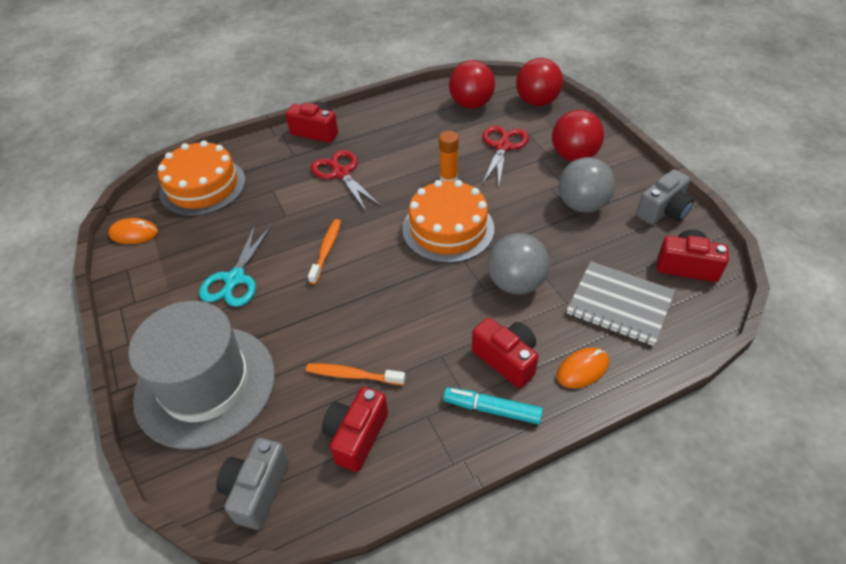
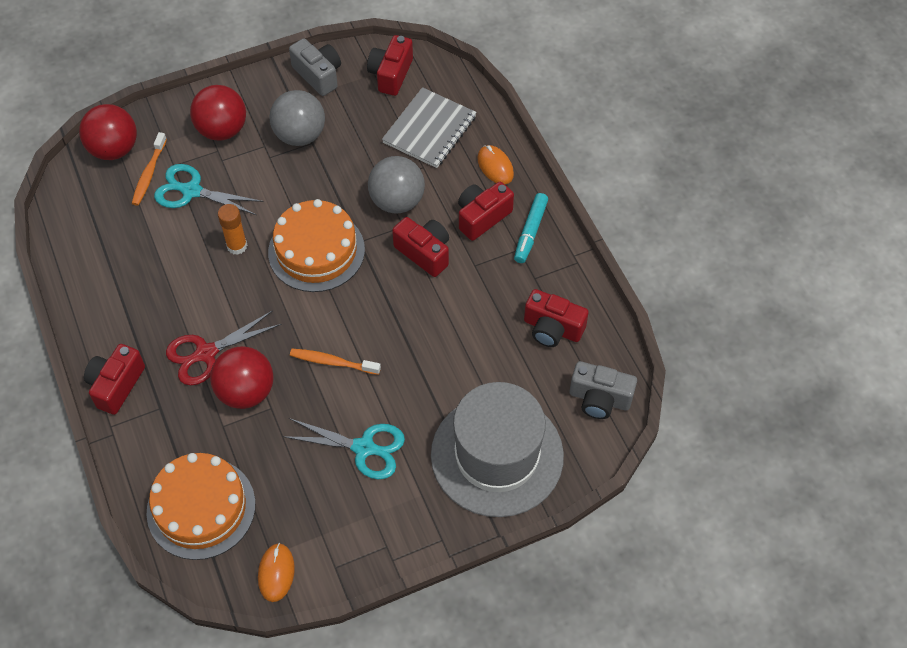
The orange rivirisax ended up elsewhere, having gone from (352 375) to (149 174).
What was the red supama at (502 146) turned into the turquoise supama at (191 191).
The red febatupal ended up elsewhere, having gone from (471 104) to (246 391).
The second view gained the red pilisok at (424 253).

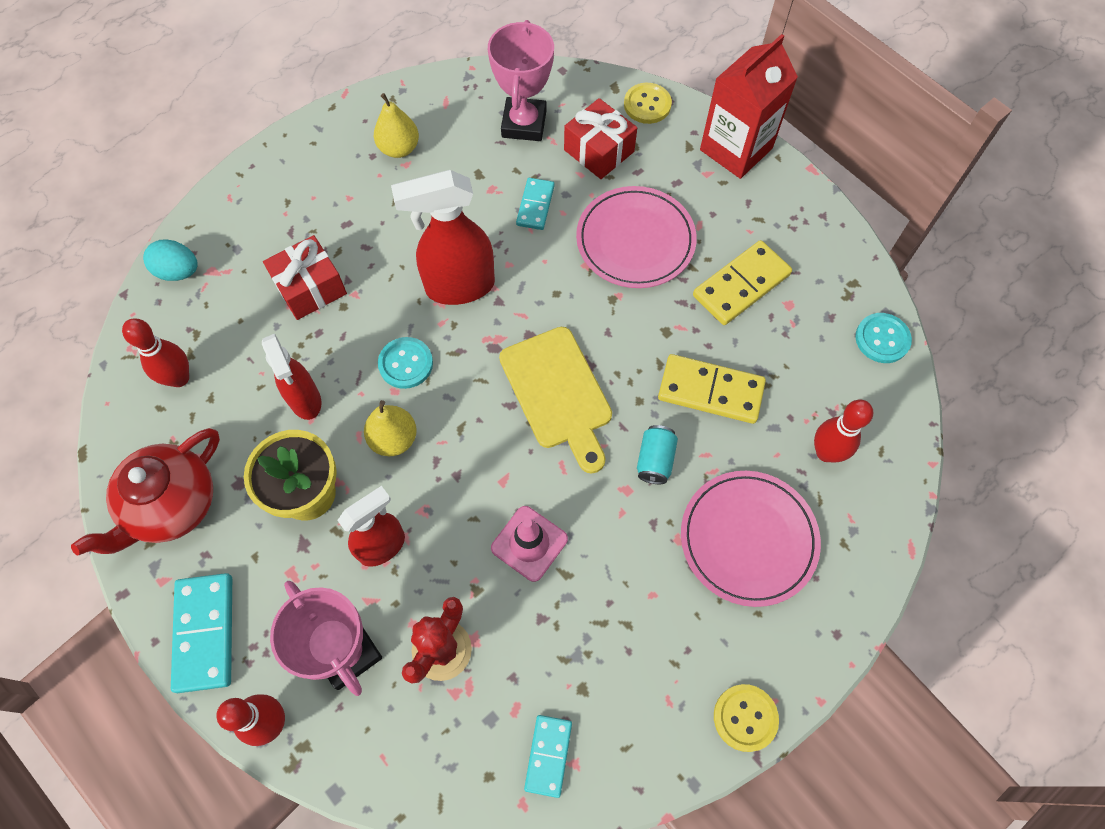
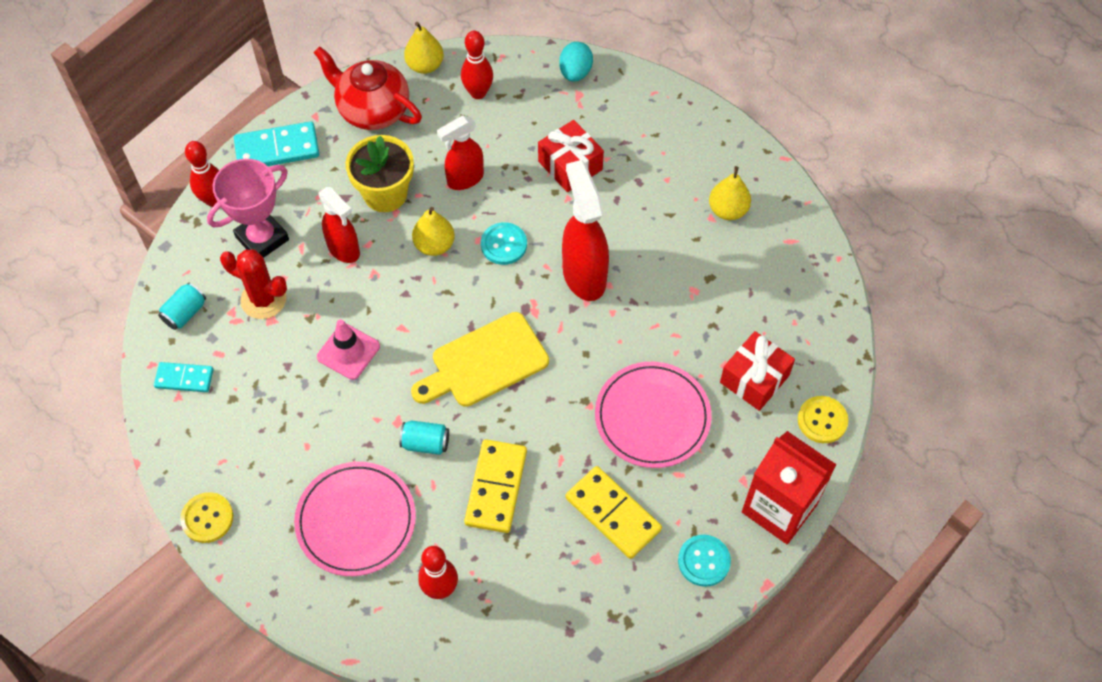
The second view gained the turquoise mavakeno at (185 313).
The second view gained the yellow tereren at (425 65).
The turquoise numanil ended up elsewhere, having gone from (882 339) to (704 561).
The second view lost the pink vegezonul at (524 124).
The second view lost the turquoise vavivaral at (535 205).

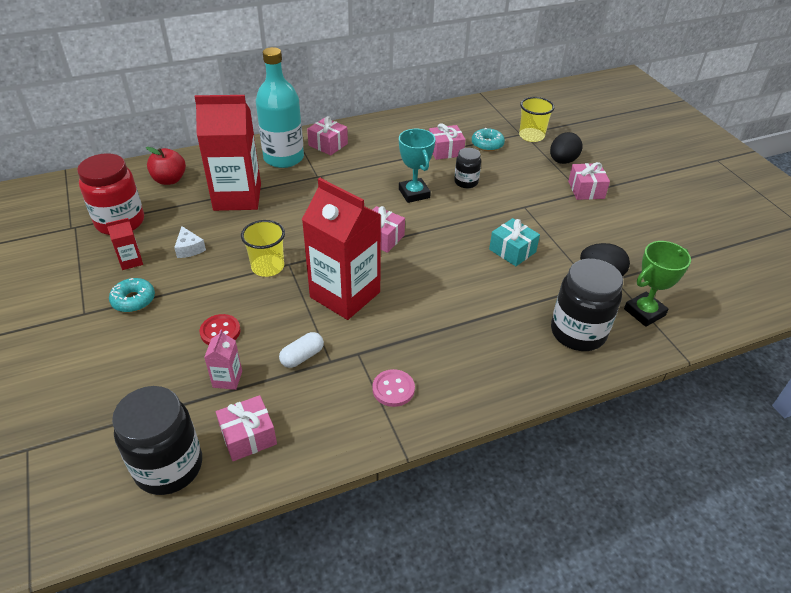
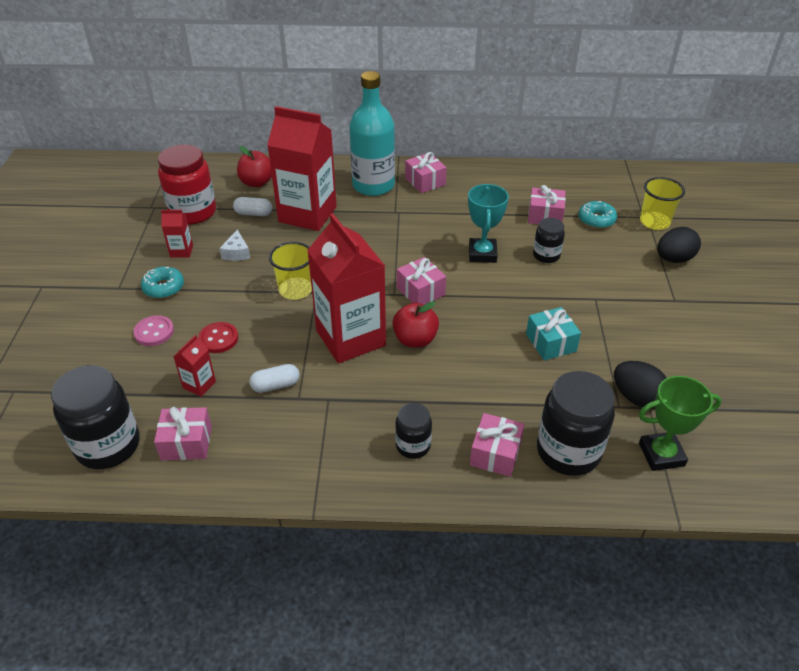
The pink numanil ended up elsewhere, having gone from (393 389) to (154 332).
What was the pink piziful at (227 379) turned into the red piziful at (199 384).
The second view gained the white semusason at (253 213).
The second view gained the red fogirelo at (415 339).
The second view gained the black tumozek at (413 446).
The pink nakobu ended up elsewhere, having gone from (586 190) to (495 453).

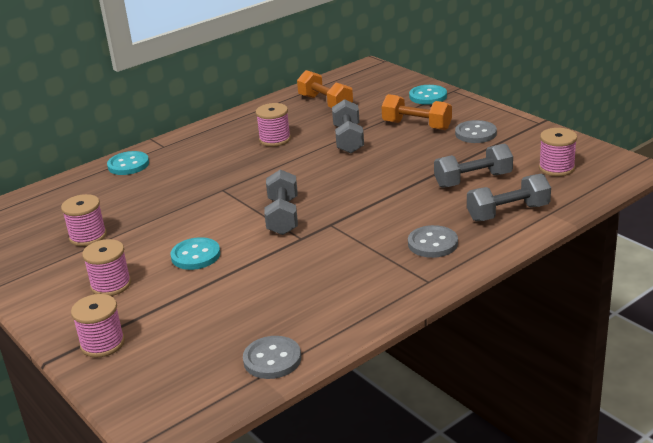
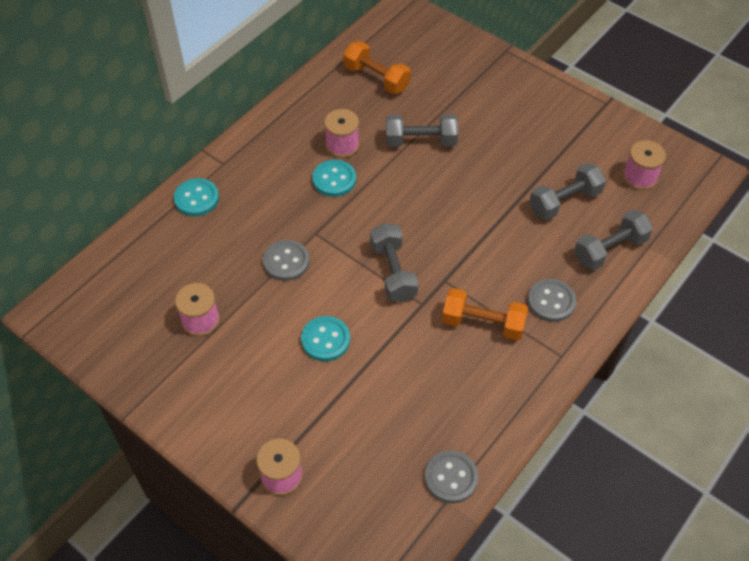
The grey numanil ended up elsewhere, having gone from (475 133) to (286 261).
The turquoise numanil ended up elsewhere, having gone from (428 96) to (334 179).
The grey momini at (348 139) ended up facing another way, 75 degrees counterclockwise from before.
The orange momini ended up elsewhere, having gone from (416 125) to (483 323).
The second view lost the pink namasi at (111 285).

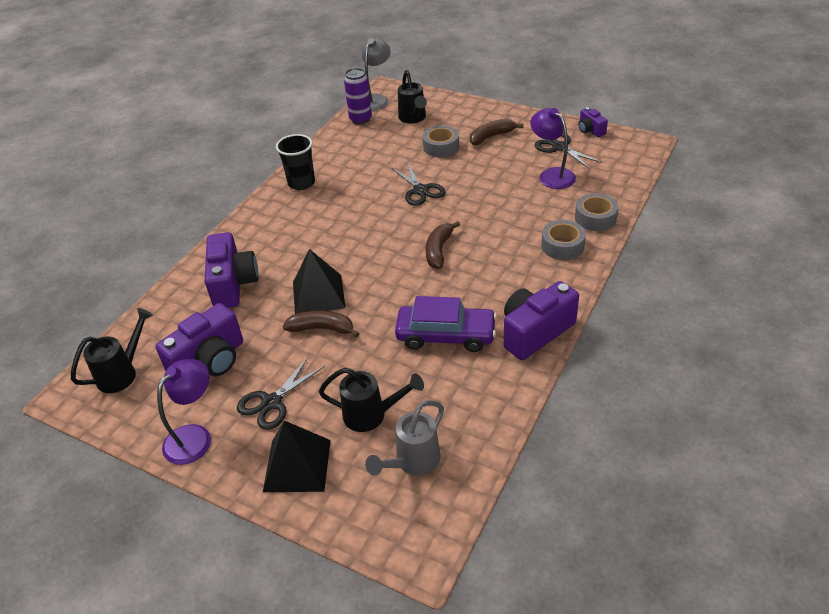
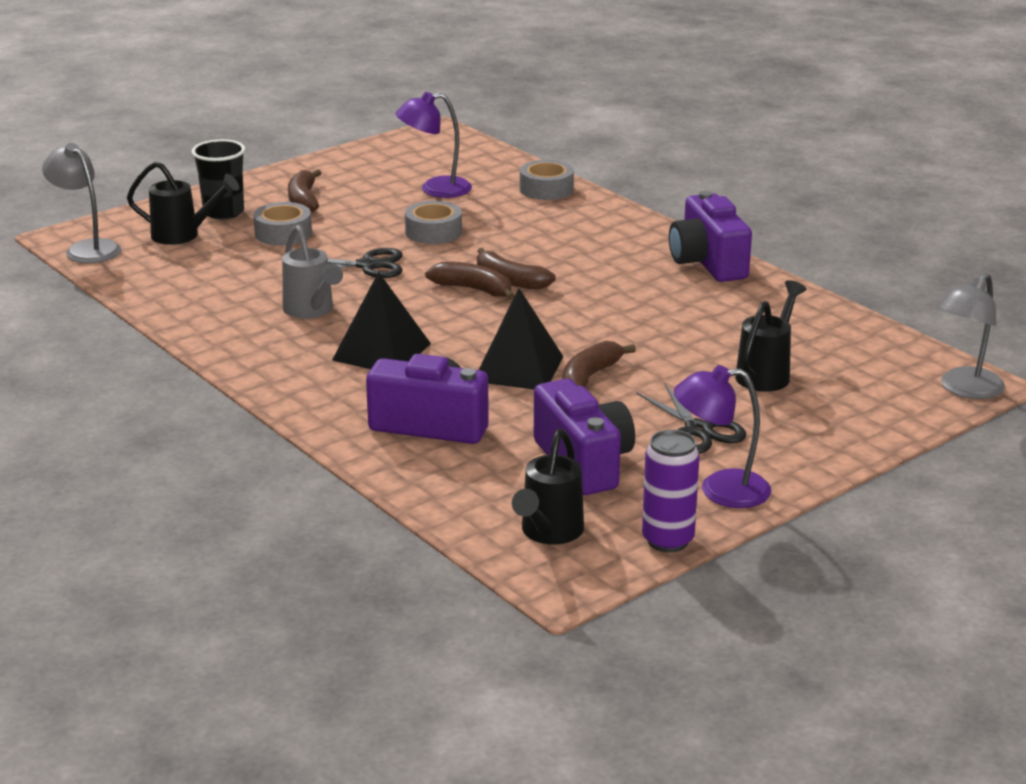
The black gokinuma ended up elsewhere, having gone from (301 183) to (223 212).
The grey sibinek ended up elsewhere, having gone from (412 462) to (311 311).
The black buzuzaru ended up elsewhere, having gone from (297 465) to (381 351).
The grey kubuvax ended up elsewhere, having gone from (562 246) to (433 232).
The second view gained the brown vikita at (473 289).
The black sibinek at (122 373) ended up facing another way, 135 degrees counterclockwise from before.
The purple mavakeno ended up elsewhere, having gone from (360 119) to (668 540).
The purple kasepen at (195 437) ended up facing another way, 60 degrees counterclockwise from before.
The second view gained the grey kasepen at (965 389).
The second view lost the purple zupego at (446 335).
The second view lost the black supama at (559 147).
The second view lost the purple pilisok at (590 130).

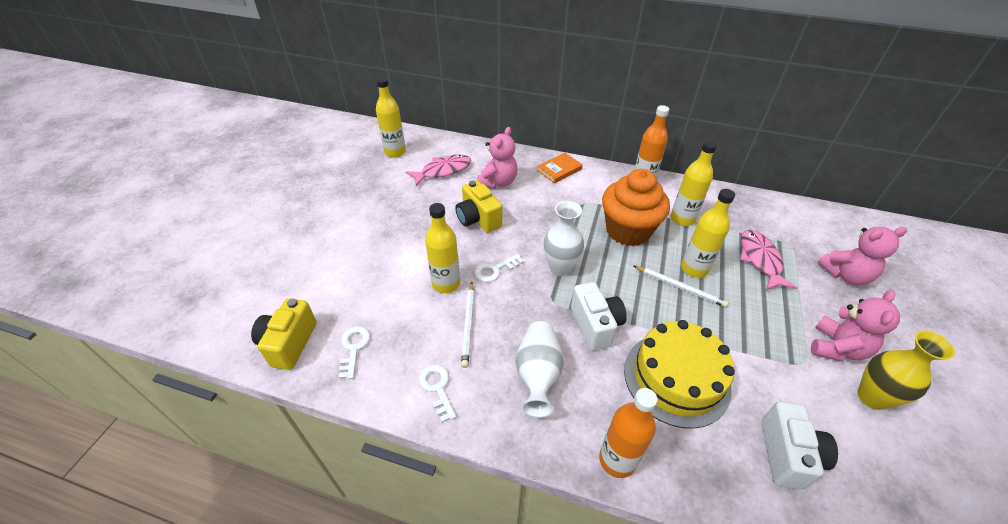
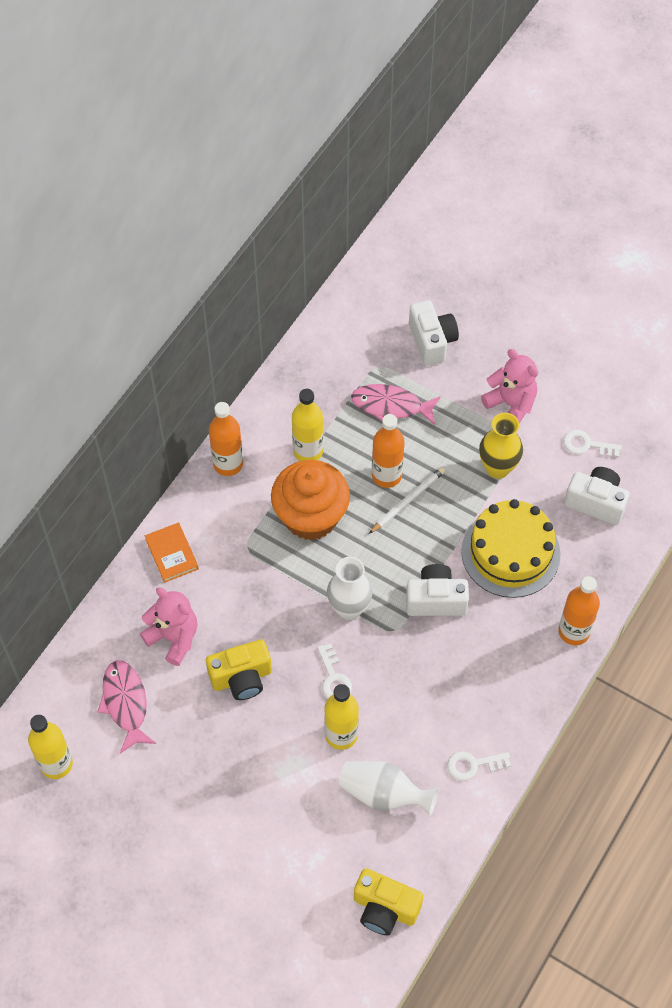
The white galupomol ended up elsewhere, having gone from (538 374) to (383 794).
What was the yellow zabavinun at (694 269) turned into the orange zabavinun at (386 475).
Where the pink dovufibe stood at (845 275), the white pilisok came to stand at (432 341).
The yellow galupomol ended up elsewhere, having gone from (872 397) to (497 468).
The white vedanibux ended up elsewhere, having gone from (354 348) to (586 445).
The second view lost the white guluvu at (468 325).

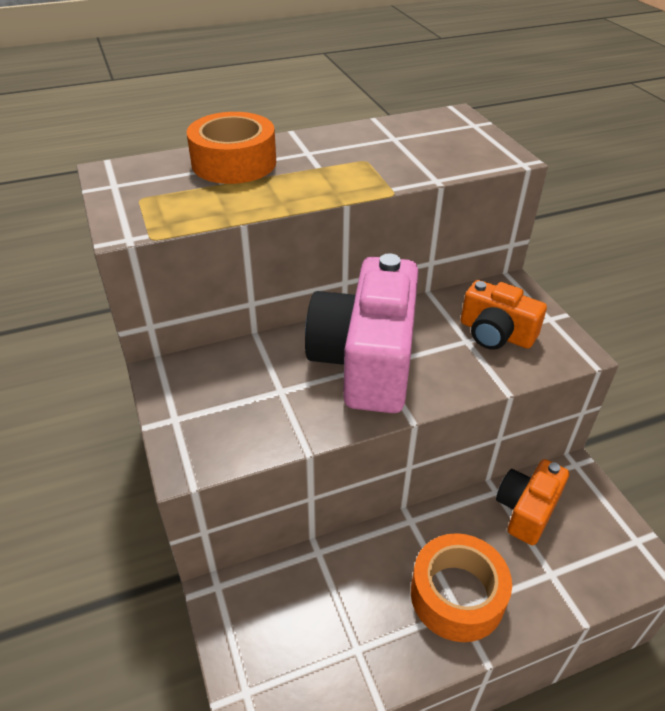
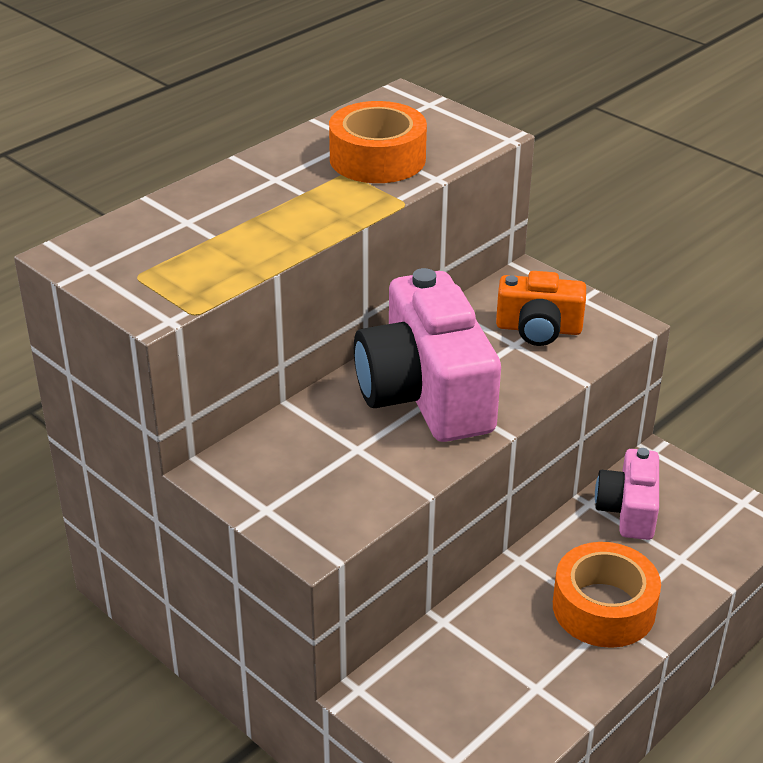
The orange kubuvax ended up elsewhere, having gone from (234 163) to (377 159).
What was the orange pilisok at (527 510) turned into the pink pilisok at (628 510).

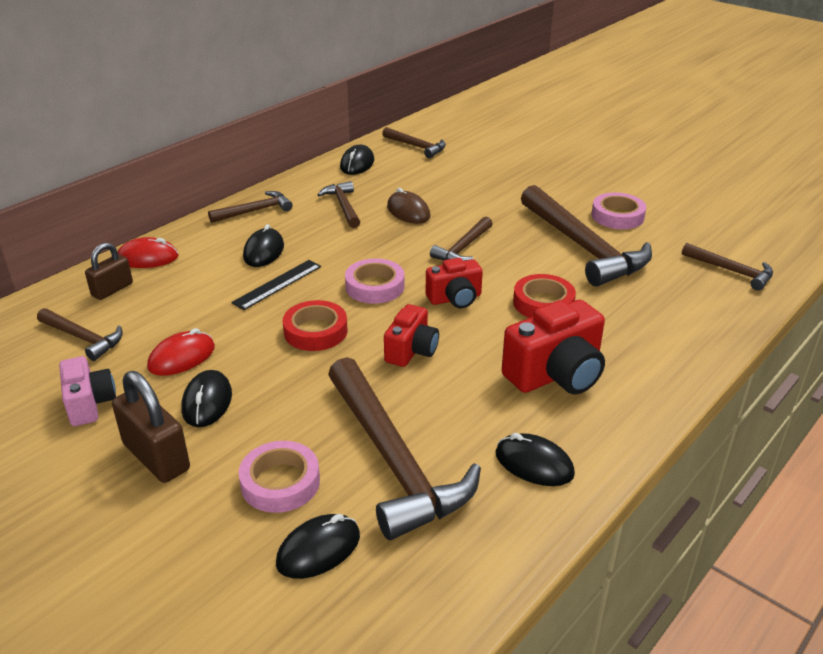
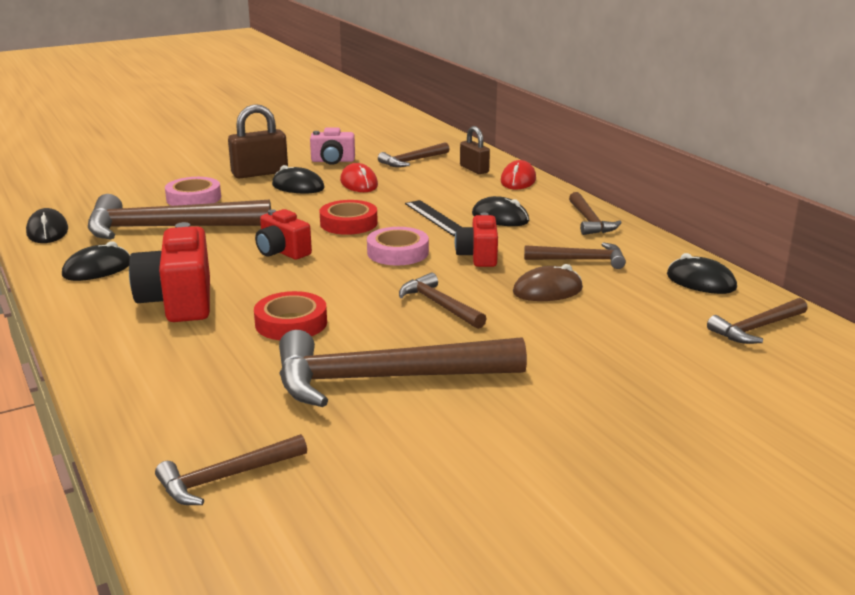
The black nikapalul ended up elsewhere, having gone from (318 549) to (47 231).
The red pilisok ended up elsewhere, having gone from (455 298) to (478 256).
The second view lost the pink kubuvax at (617 216).

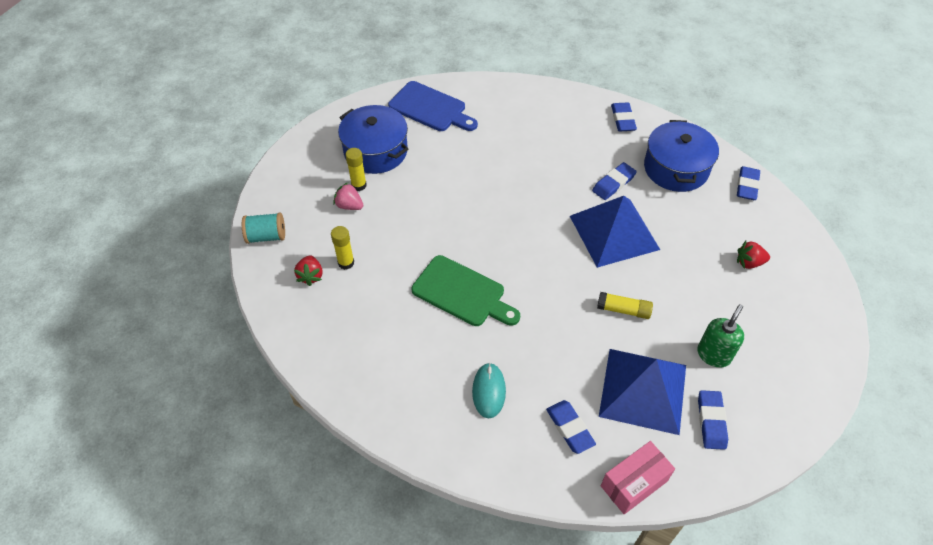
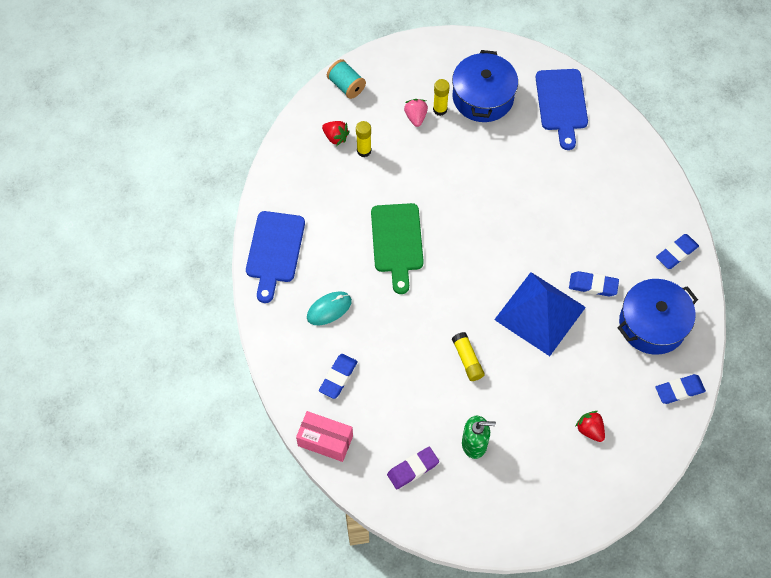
The second view gained the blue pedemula at (274 251).
The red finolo at (310 276) ended up facing another way, 105 degrees counterclockwise from before.
What was the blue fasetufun at (711 421) turned into the purple fasetufun at (413 469).
The second view lost the blue buzuzaru at (643 390).

